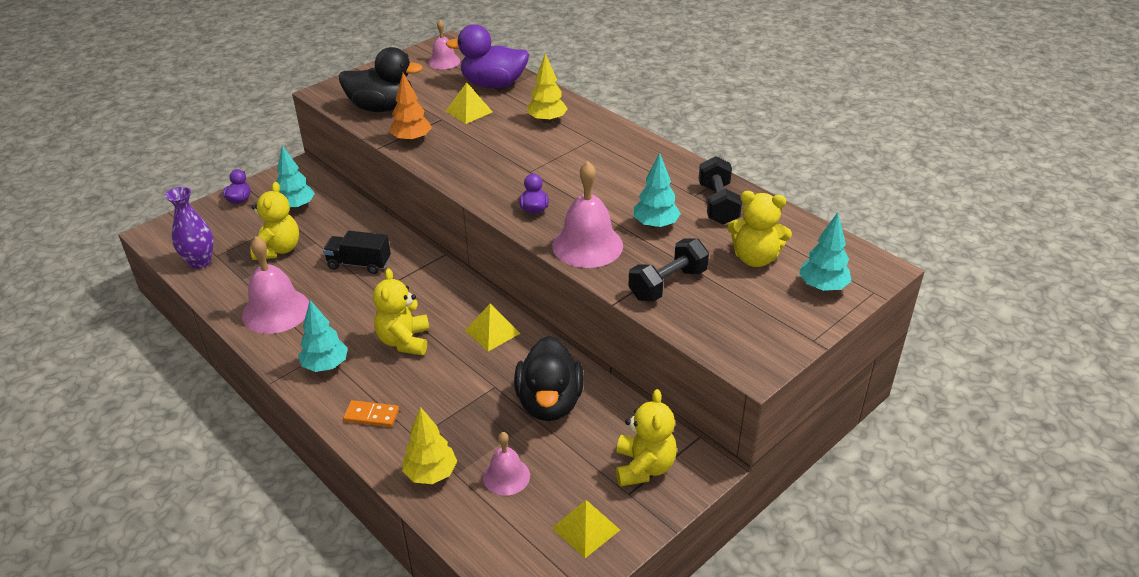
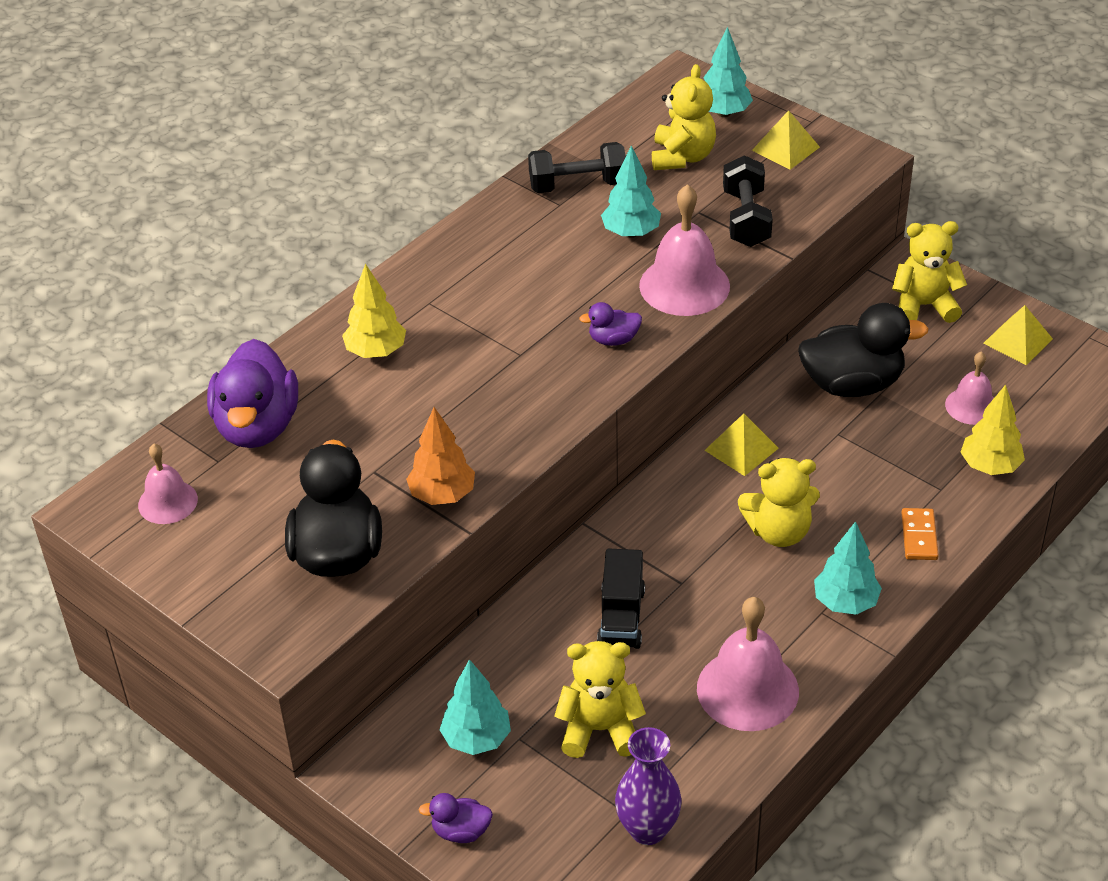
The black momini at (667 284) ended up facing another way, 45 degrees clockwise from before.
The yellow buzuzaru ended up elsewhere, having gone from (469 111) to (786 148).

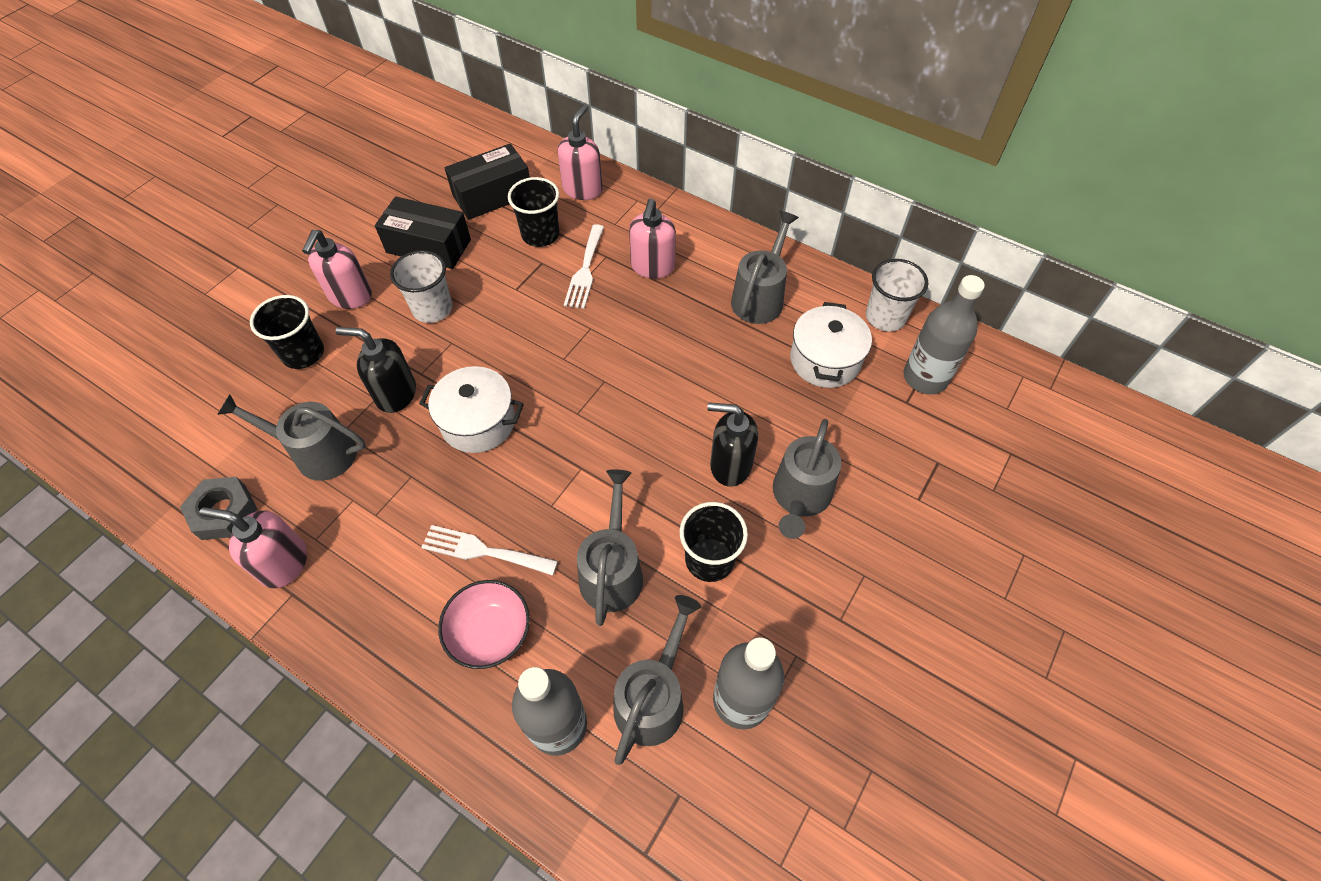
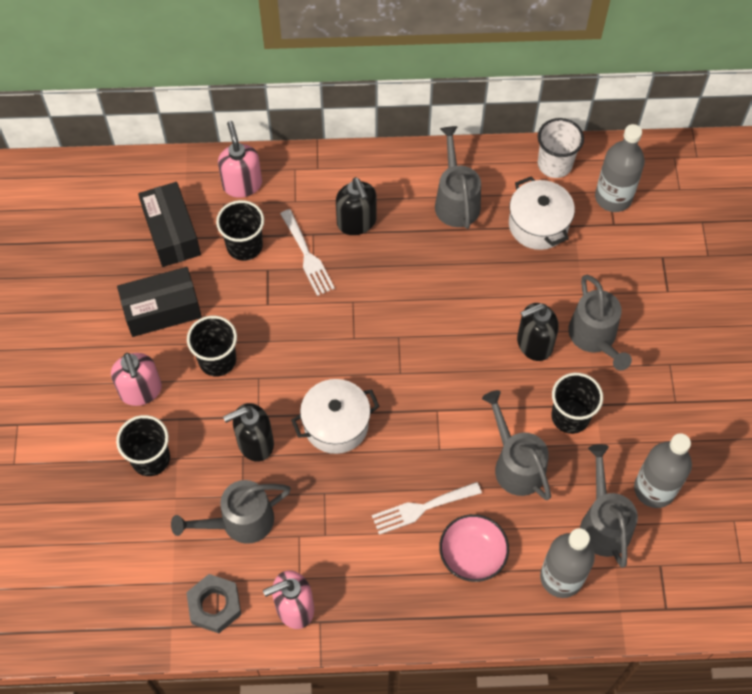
The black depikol at (492 195) ended up facing another way, 45 degrees counterclockwise from before.
What was the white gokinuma at (432 308) turned into the black gokinuma at (217 360).
What was the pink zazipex at (652 267) turned into the black zazipex at (356 222).

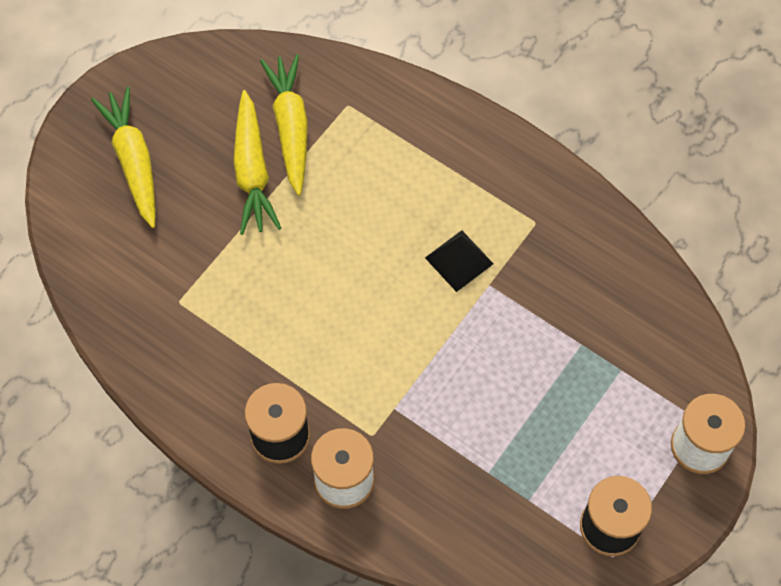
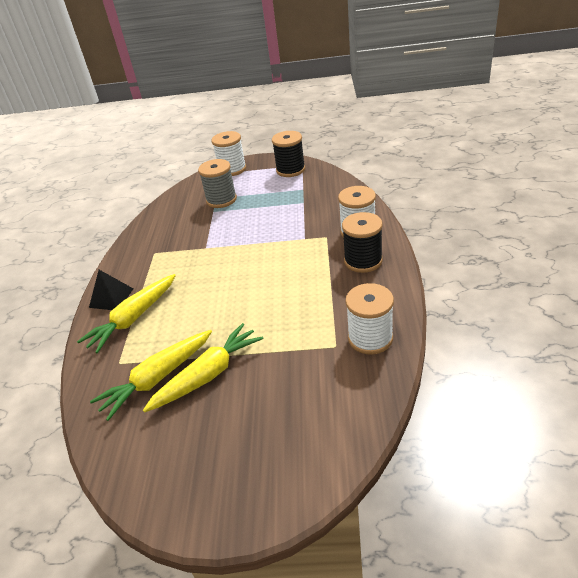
The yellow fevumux ended up elsewhere, having gone from (133 161) to (133 318).
The black buzuzaru ended up elsewhere, having gone from (459 260) to (111 298).
The second view gained the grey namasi at (221 200).
The second view gained the white namasi at (370 338).

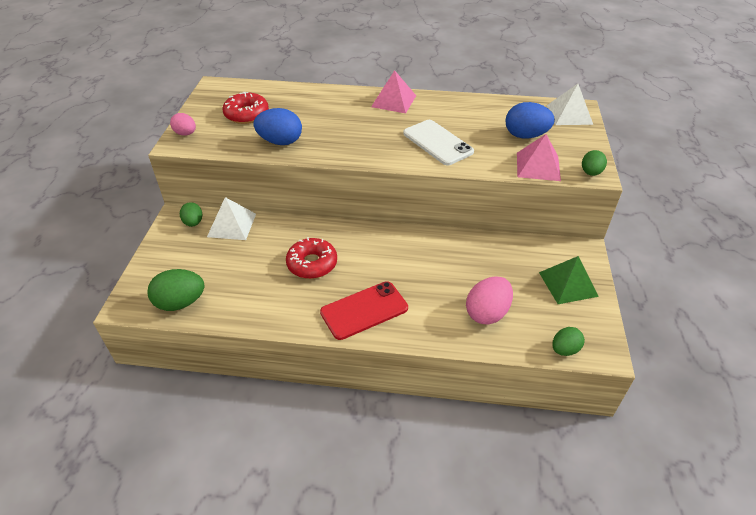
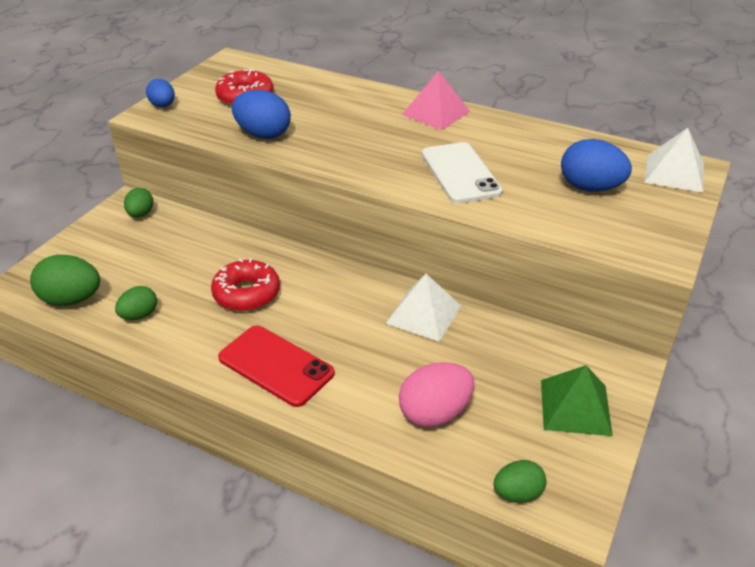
The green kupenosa ended up elsewhere, having gone from (590 173) to (139 315).
What was the pink kupenosa at (185 134) turned into the blue kupenosa at (163 106).
The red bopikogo at (364 310) ended up facing another way, 45 degrees clockwise from before.
The white buzuzaru ended up elsewhere, having gone from (231 225) to (423 314).
The second view lost the pink buzuzaru at (538 166).

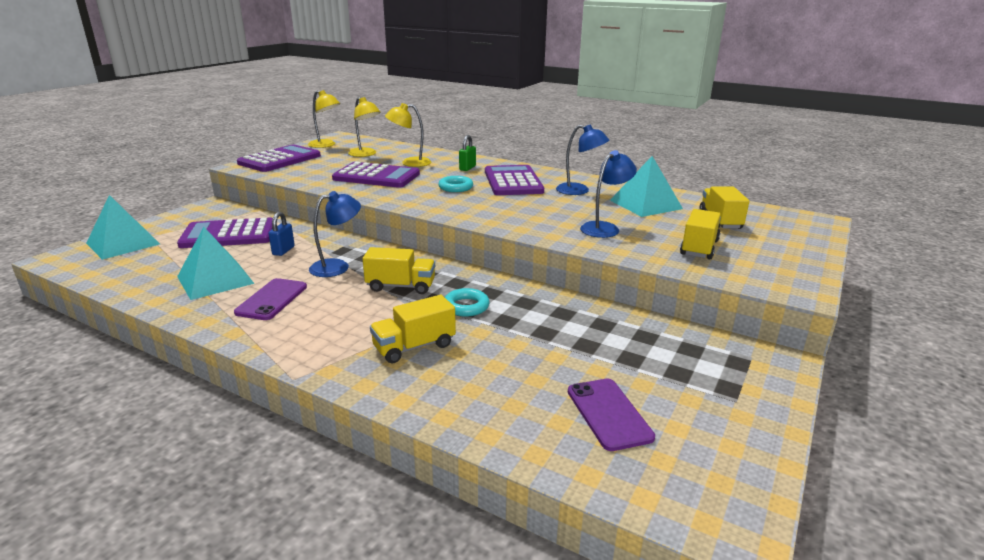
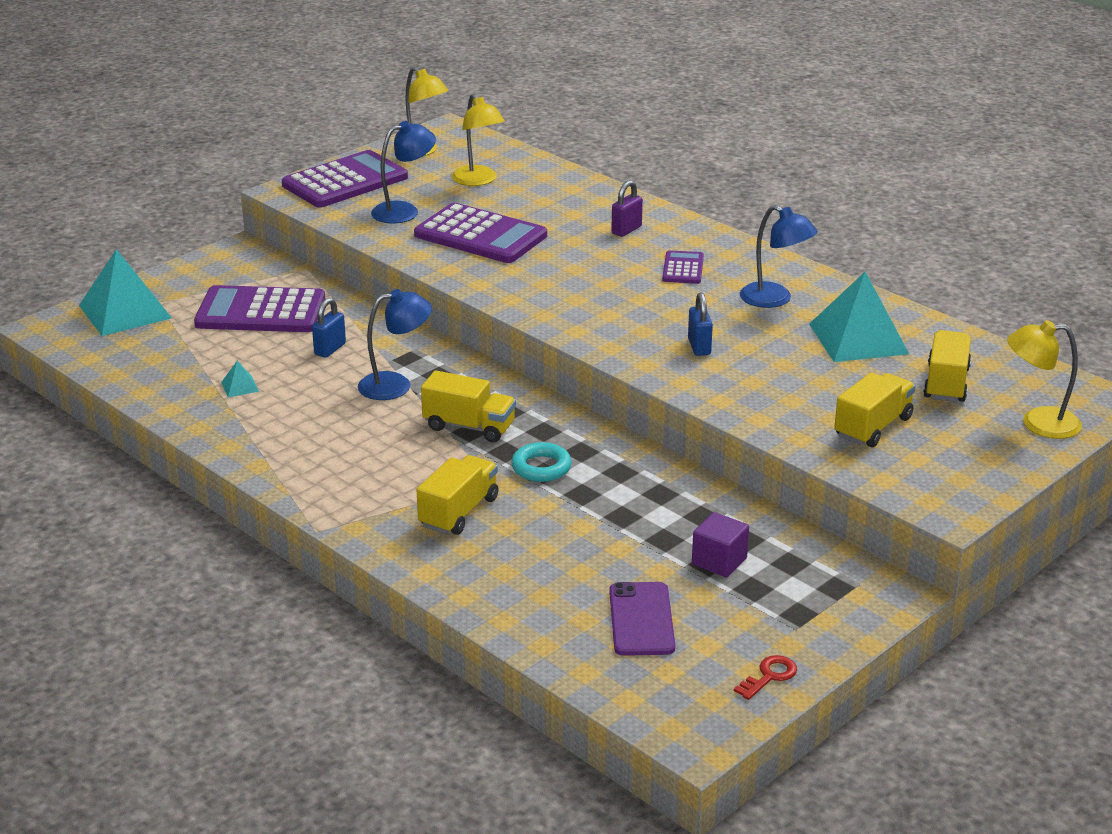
The size of the turquoise buzuzaru at (215 280) changed by a factor of 0.41.
The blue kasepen ended up elsewhere, having gone from (605 228) to (404 211).
The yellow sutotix at (414 346) ended up facing another way, 135 degrees clockwise from before.
What was the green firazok at (467 168) turned into the purple firazok at (626 230).
The size of the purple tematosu at (513 181) changed by a factor of 0.50.
The second view gained the blue firazok at (699 347).
The second view gained the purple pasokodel at (719 561).
The second view gained the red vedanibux at (769 676).
The yellow kasepen ended up elsewhere, having gone from (410 163) to (1038 423).
The second view lost the purple bopikogo at (272 299).
The second view lost the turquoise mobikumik at (456 187).

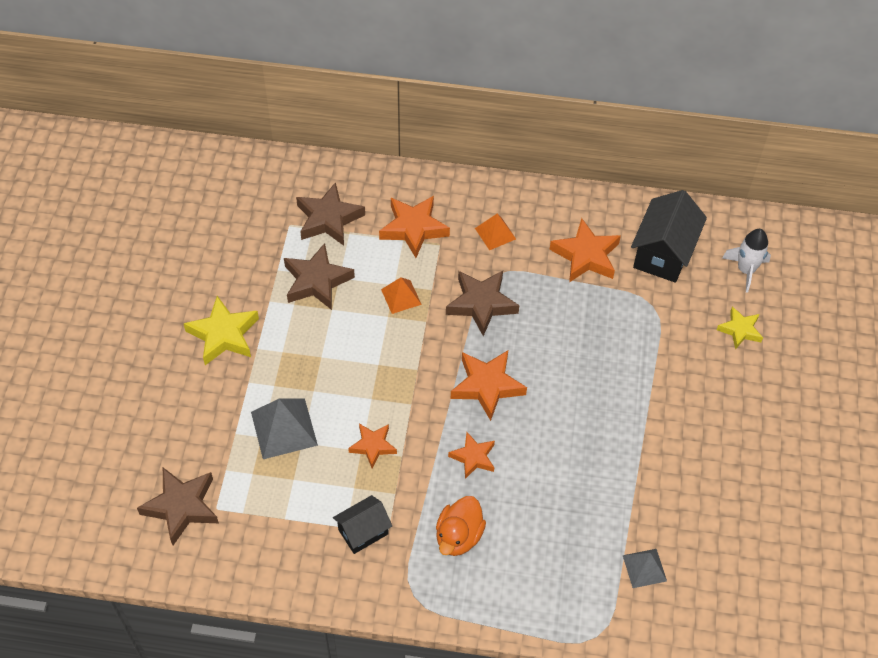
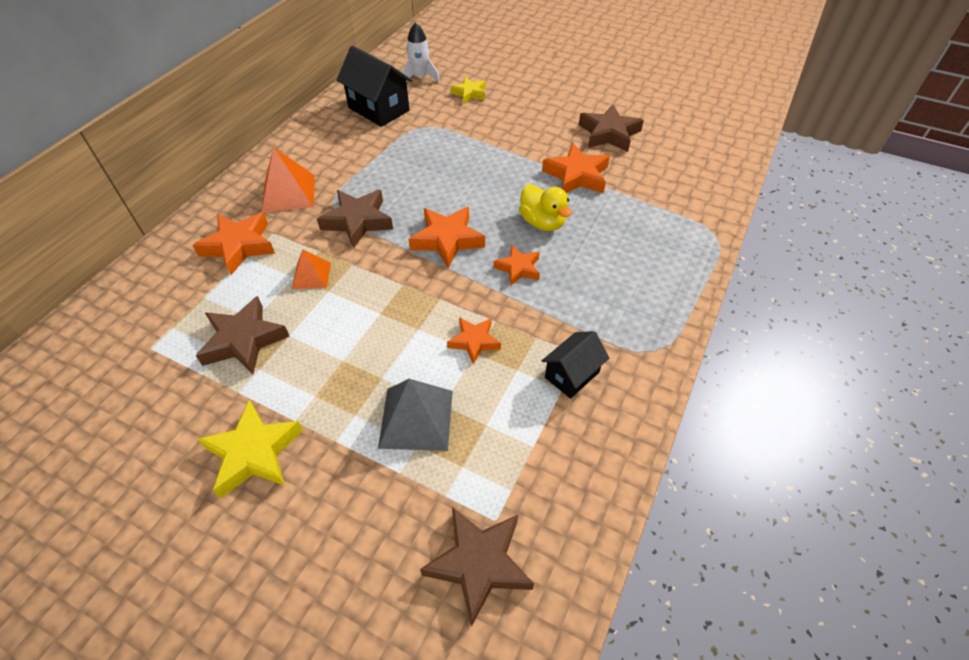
The size of the orange buzuzaru at (495 233) changed by a factor of 1.65.
The second view gained the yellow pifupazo at (542 222).
The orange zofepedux ended up elsewhere, having gone from (586 256) to (577 176).
The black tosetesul at (363 532) ended up facing another way, 60 degrees clockwise from before.
The brown zofepedux ended up elsewhere, having gone from (328 219) to (609 134).
The second view lost the orange pifupazo at (458 536).
The second view lost the grey buzuzaru at (644 568).

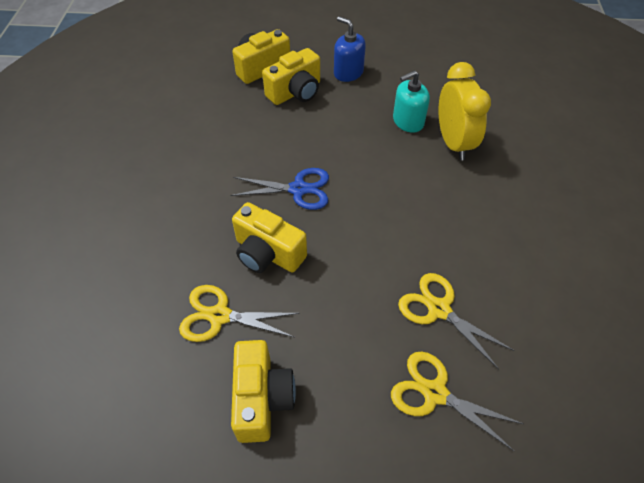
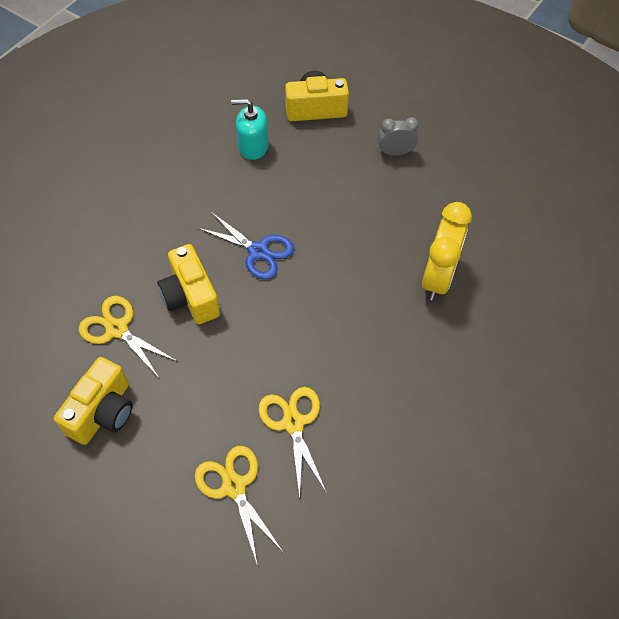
The turquoise zazipex ended up elsewhere, having gone from (408 121) to (253 146).
Where the blue zazipex stood at (348 73), the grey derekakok came to stand at (395 152).
The second view lost the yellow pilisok at (295 92).

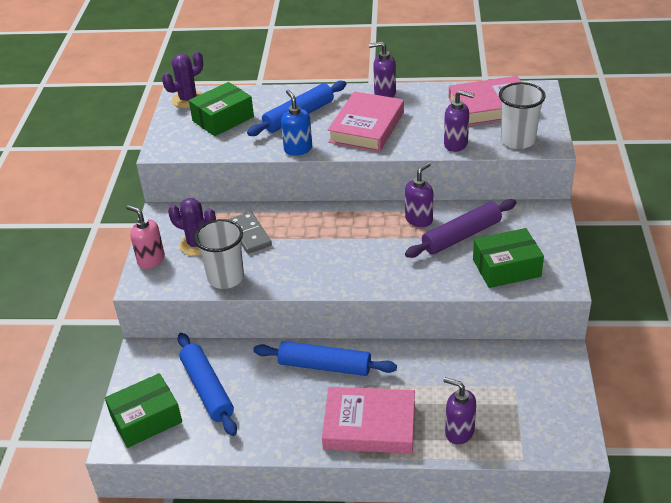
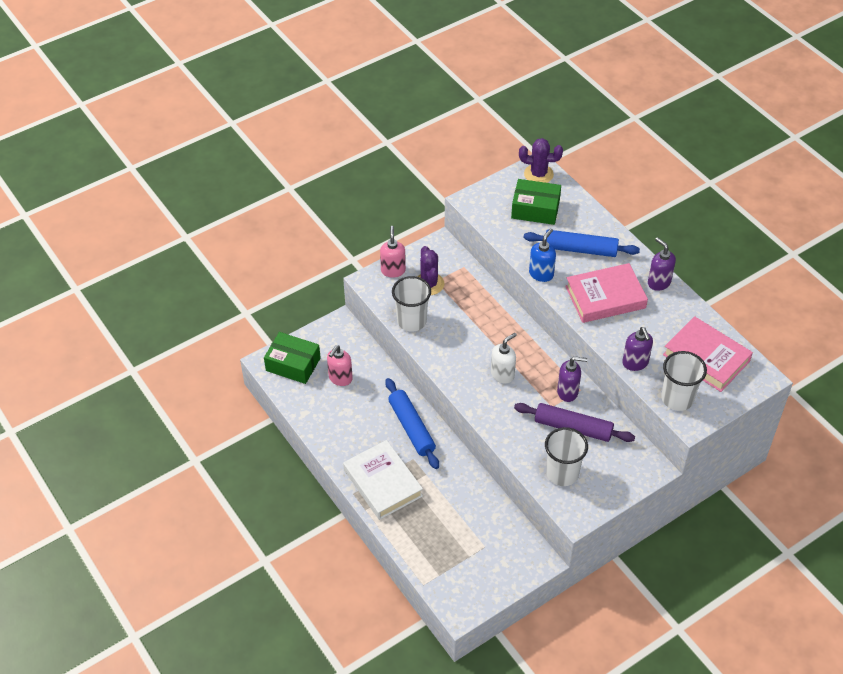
Where the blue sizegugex stood at (207 389), the pink zazipex came to stand at (340 378).
What was the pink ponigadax at (369 425) turned into the white ponigadax at (383 483).
The second view gained the white zazipex at (502 374).
Where the green depikol stood at (506 268), the white gokinuma came to stand at (562 473).
The second view lost the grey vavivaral at (249 235).
The second view lost the purple zazipex at (459 432).

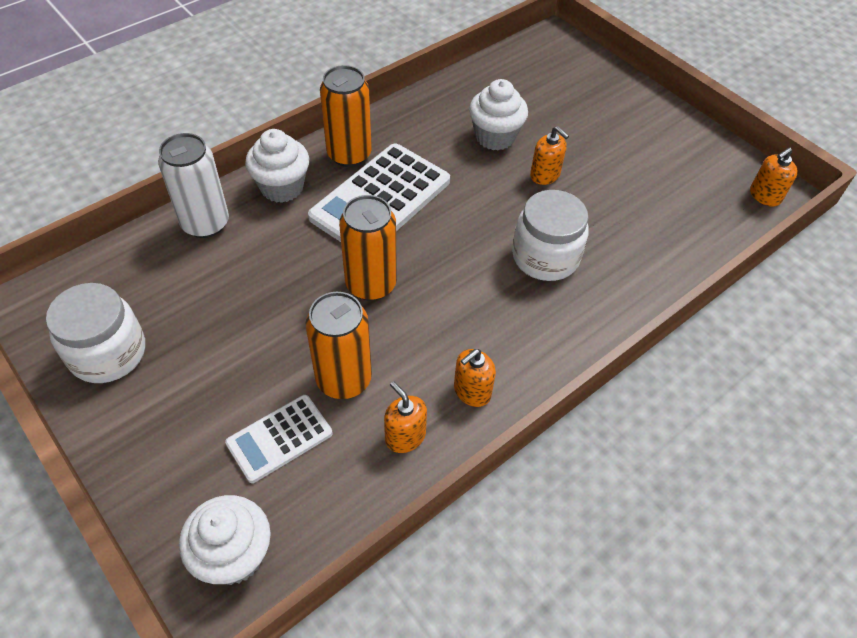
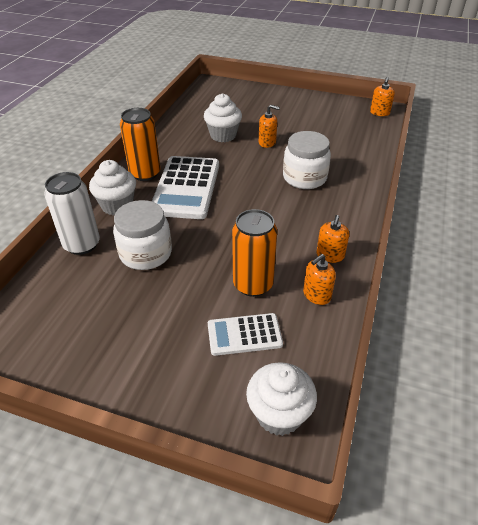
The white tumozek ended up elsewhere, having gone from (108 353) to (146 253).
The white tematosu at (279 438) ended up facing another way, 60 degrees clockwise from before.
The orange zazipex at (405 436) ended up facing another way, 60 degrees counterclockwise from before.
The second view lost the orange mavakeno at (371 284).

